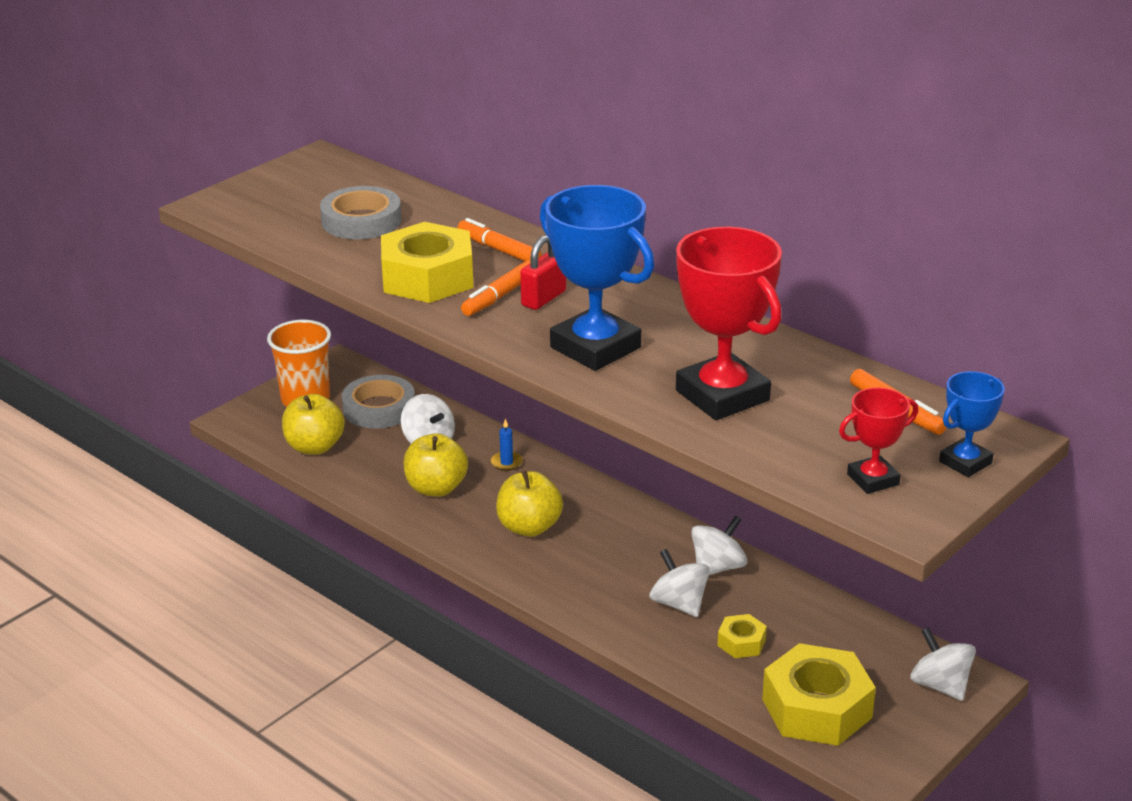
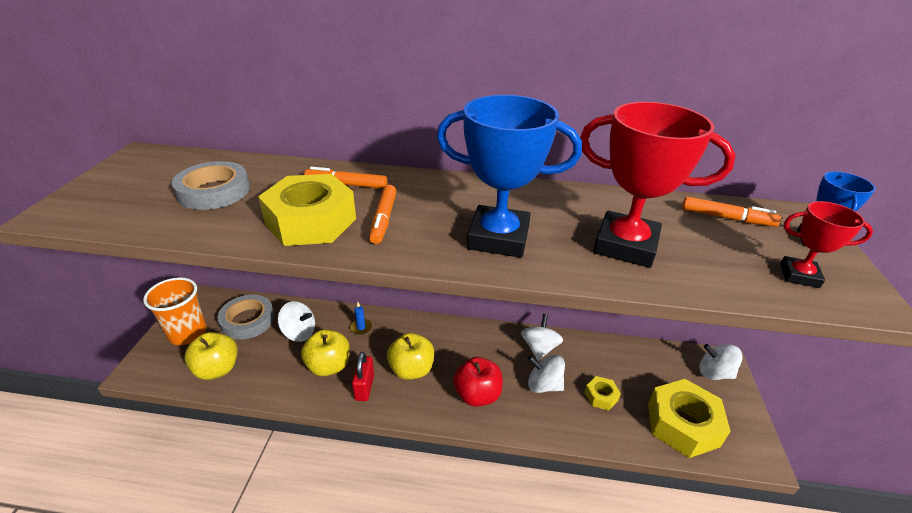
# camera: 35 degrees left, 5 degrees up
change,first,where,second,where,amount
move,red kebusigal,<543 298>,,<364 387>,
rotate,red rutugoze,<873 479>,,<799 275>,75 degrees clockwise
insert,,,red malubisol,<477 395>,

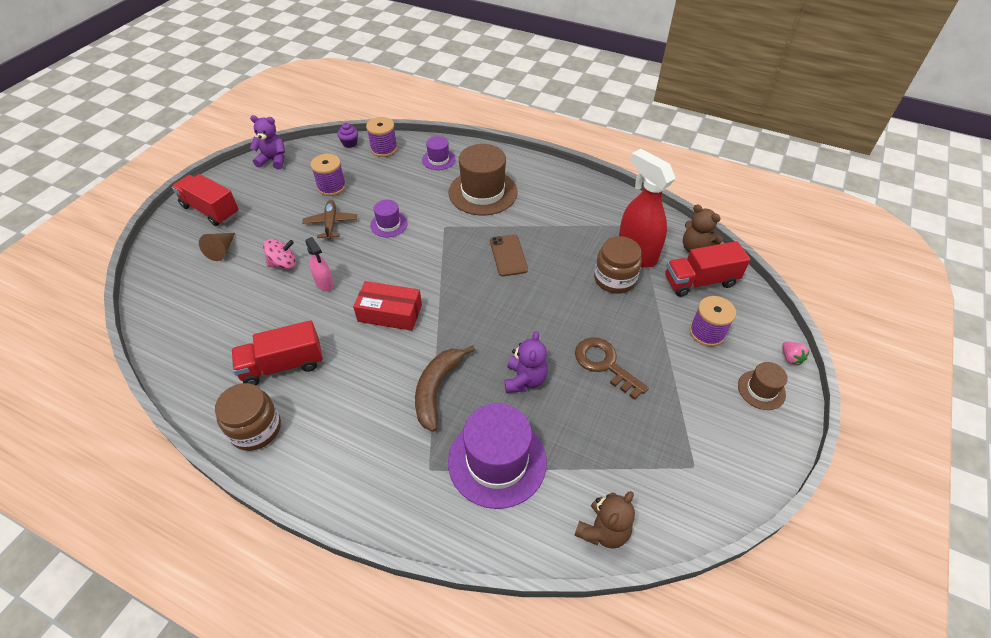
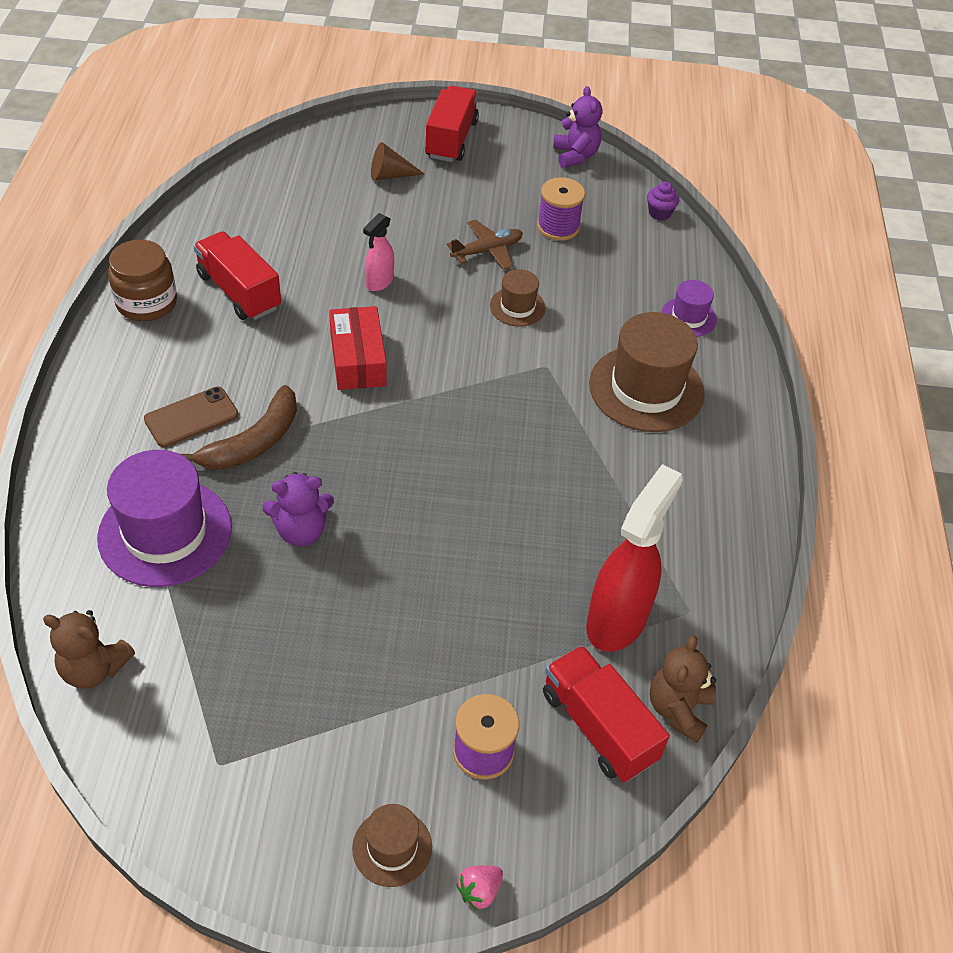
# camera: 65 degrees right, 0 degrees up
change,first,where,second,where,amount
delete,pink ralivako,<283 264>,,,
delete,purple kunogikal,<384 149>,,,
recolor,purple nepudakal,<389 224>,brown nepudakal,<517 307>,
rotate,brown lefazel,<437 389>,,<253 442>,135 degrees clockwise
move,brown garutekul,<508 255>,,<191 417>,
delete,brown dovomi,<605 364>,,,
delete,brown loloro,<614 279>,,,

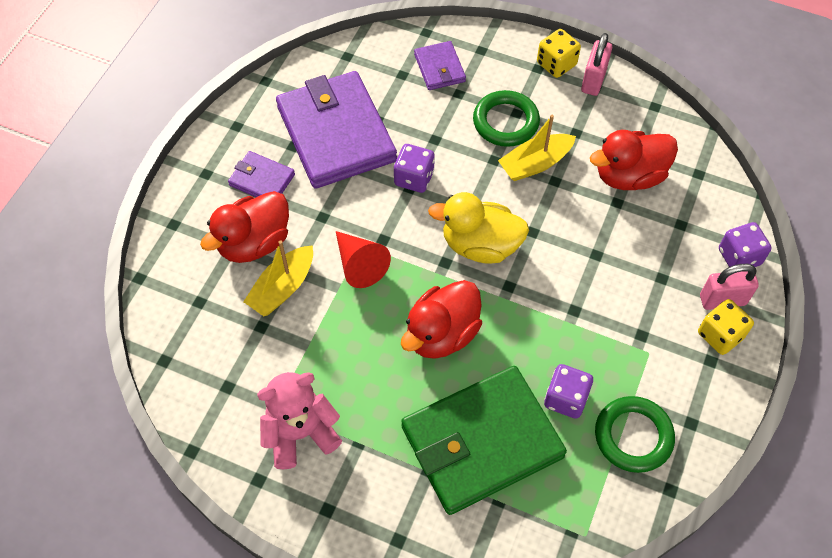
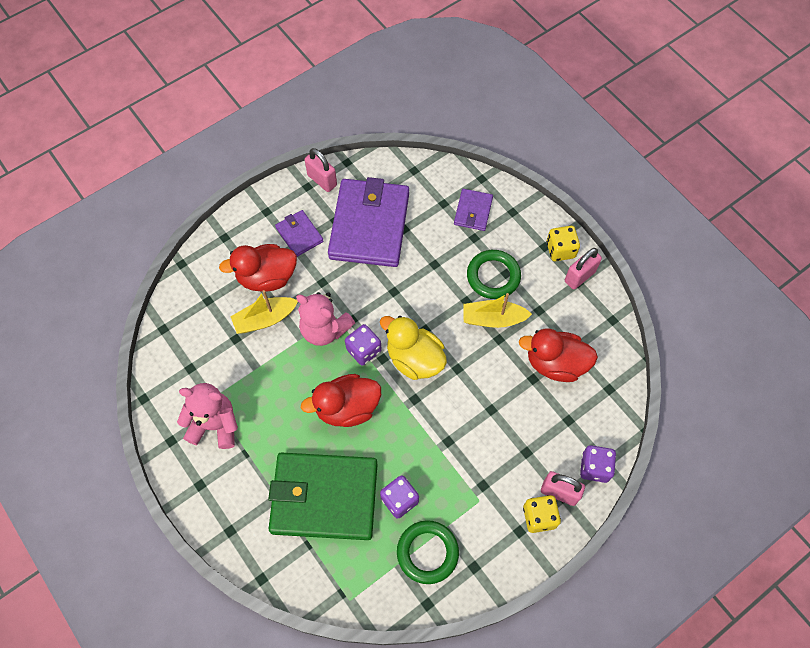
# camera: 30 degrees right, 5 degrees up
change,first,where,second,where,amount
replace,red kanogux,<359 265>,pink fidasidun,<324 329>,
move,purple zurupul,<414 178>,,<364 350>,
insert,,,pink kebusigal,<322 180>,

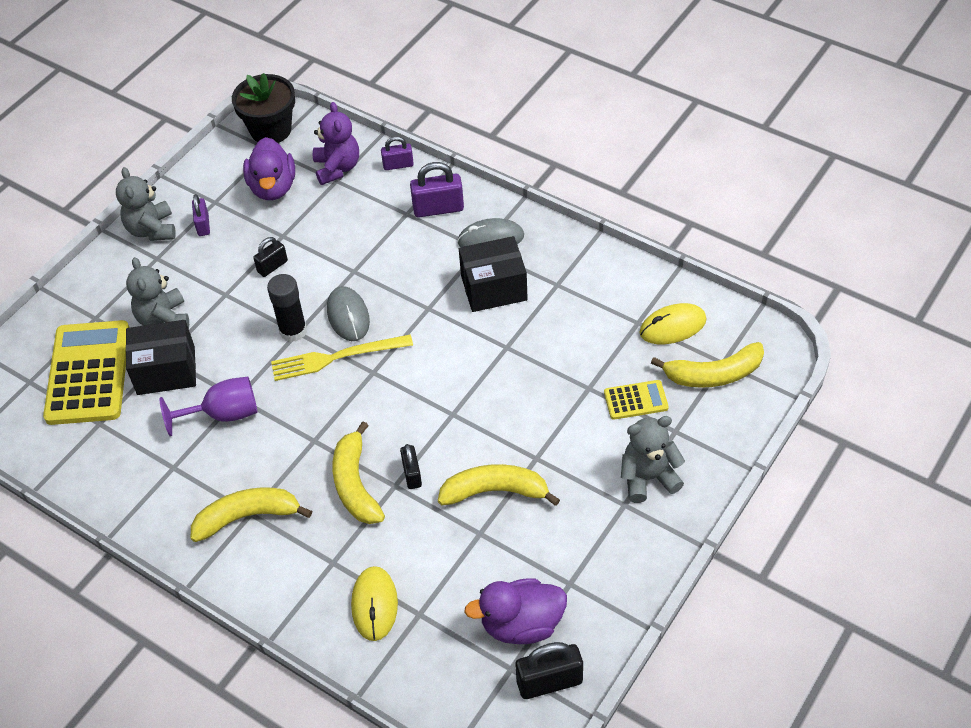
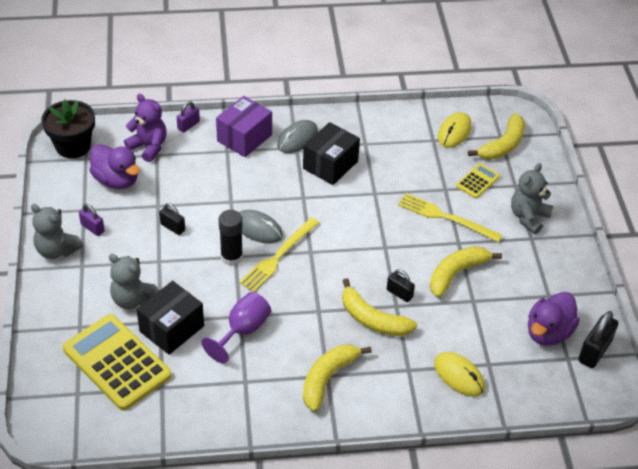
# camera: 45 degrees left, 5 degrees down
change,first,where,second,where,amount
rotate,black kebusigal,<272 266>,,<172 227>,60 degrees counterclockwise
replace,purple kebusigal,<438 209>,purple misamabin,<244 138>,
insert,,,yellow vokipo,<446 217>,

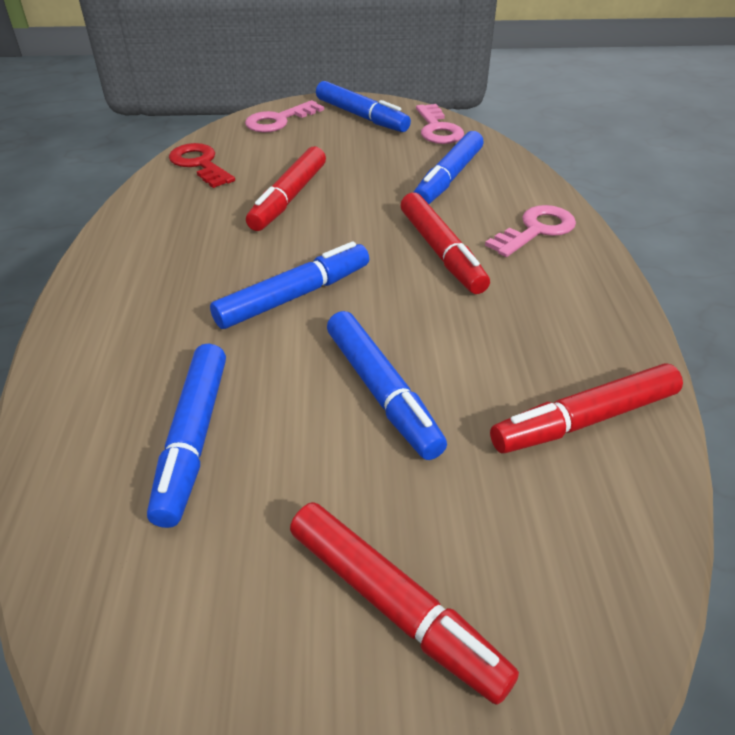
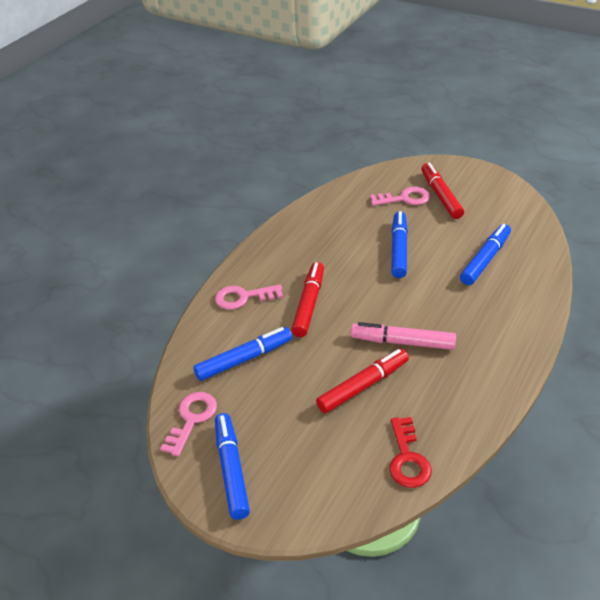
# camera: 145 degrees left, 0 degrees up
change,first,where,second,where,amount
delete,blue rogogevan,<294 296>,,,
move,pink dovomi,<279 120>,,<404 198>,
delete,red rogogevan,<584 420>,,,
insert,,,pink rogogevan,<402 342>,

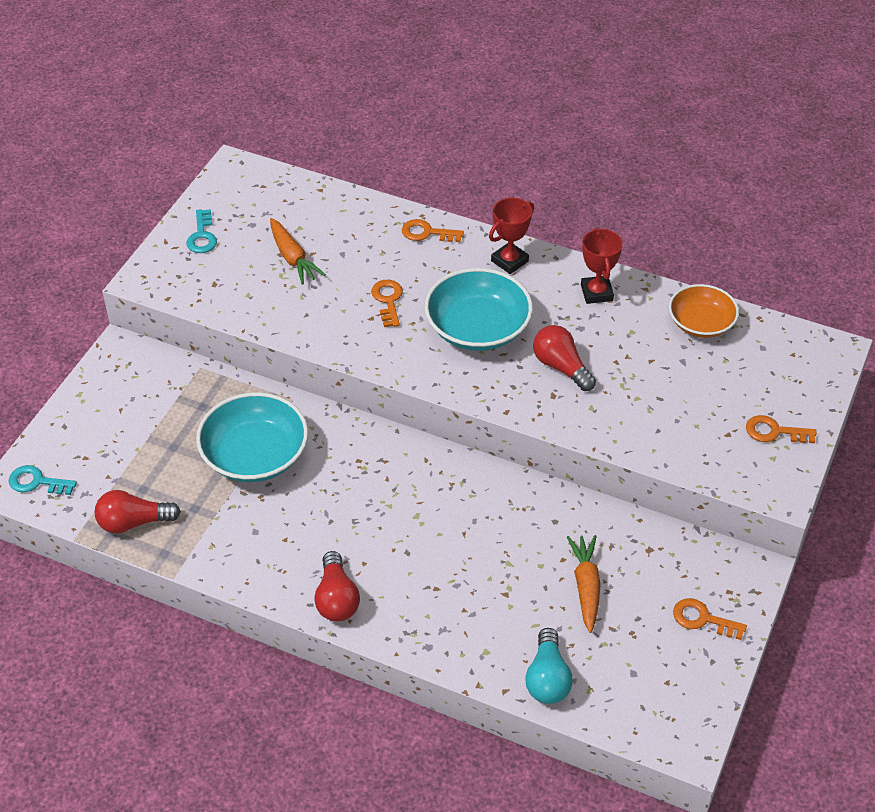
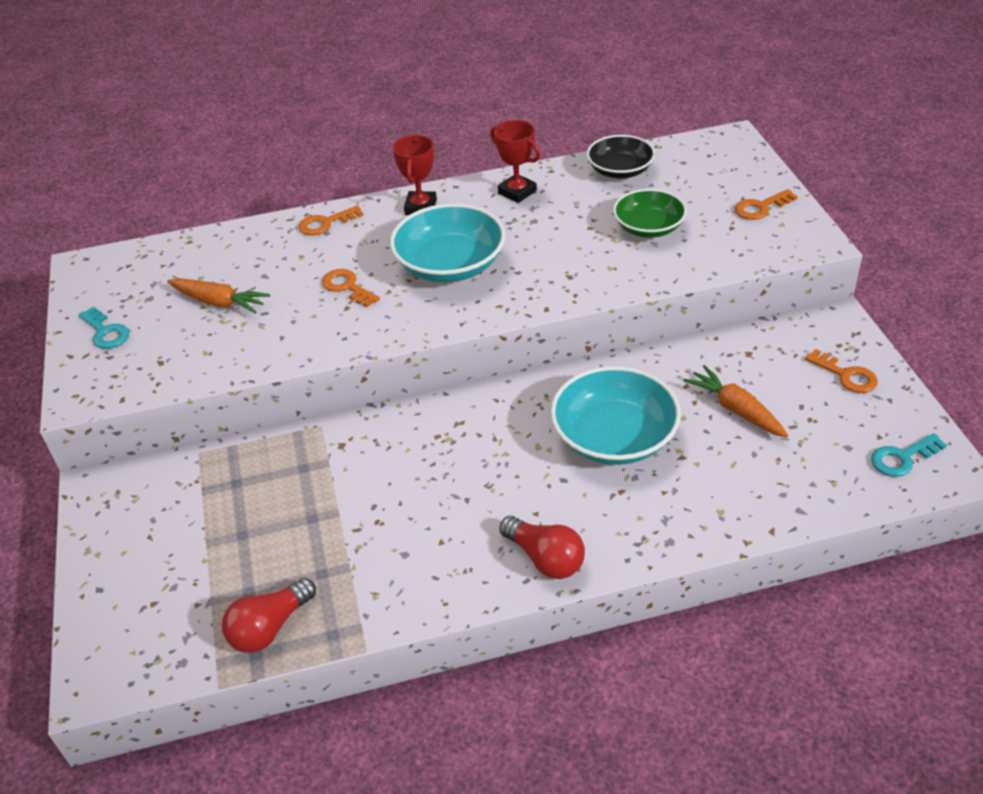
# camera: 35 degrees left, 5 degrees down
change,first,where,second,where,amount
move,turquoise dovomi,<37 482>,,<902 458>,
move,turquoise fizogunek,<255 455>,,<614 437>,
delete,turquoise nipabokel,<547 678>,,,
delete,red nipabokel,<561 367>,,,
recolor,orange fizogunek,<701 323>,black fizogunek,<620 170>,
rotate,orange dovomi,<703 619>,,<846 375>,120 degrees counterclockwise
insert,,,green fizogunek,<648 227>,

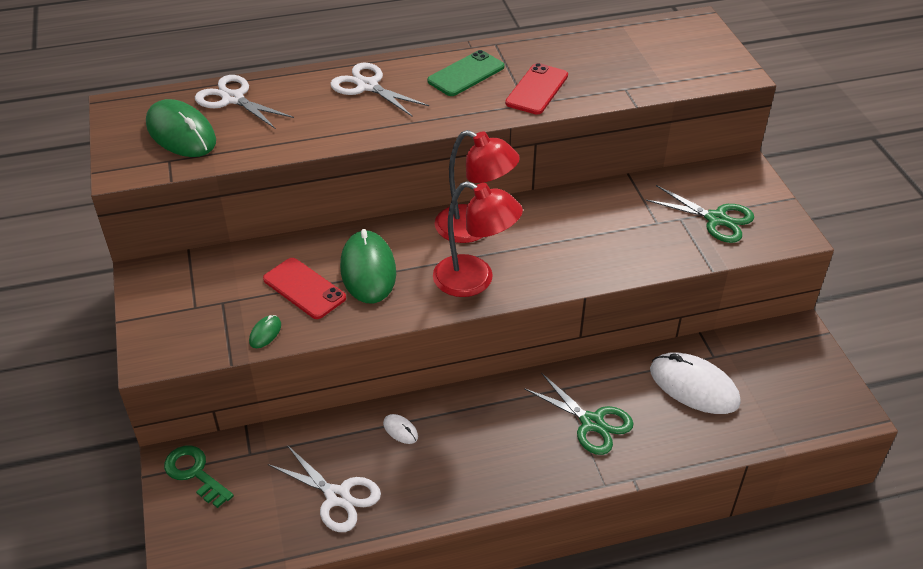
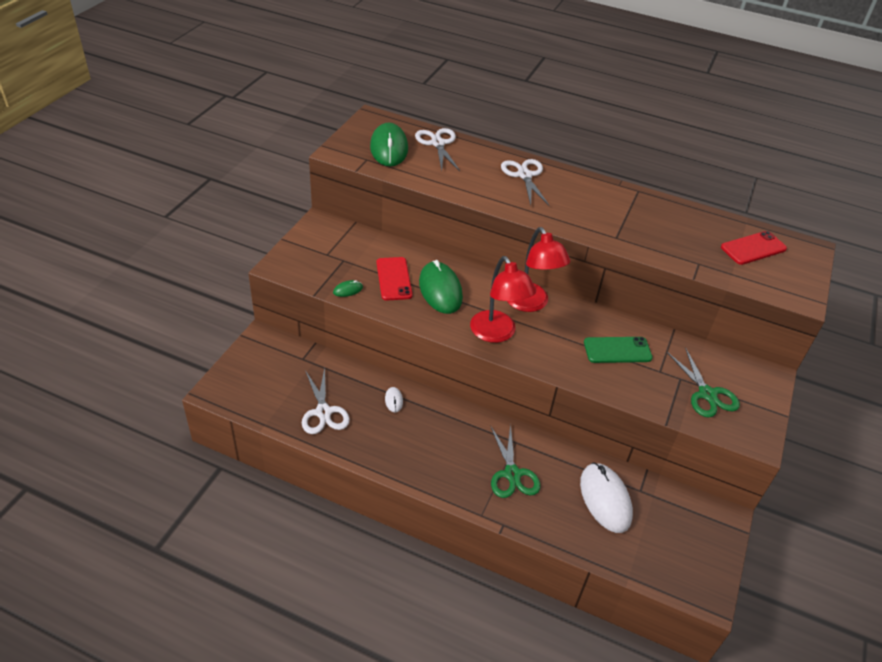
# camera: 35 degrees right, 0 degrees up
change,first,where,second,where,amount
delete,green dovomi,<195 473>,,,
rotate,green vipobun,<368 270>,,<440 290>,45 degrees counterclockwise
move,green garutekul,<466 74>,,<617 350>,
move,red garutekul,<537 89>,,<753 248>,

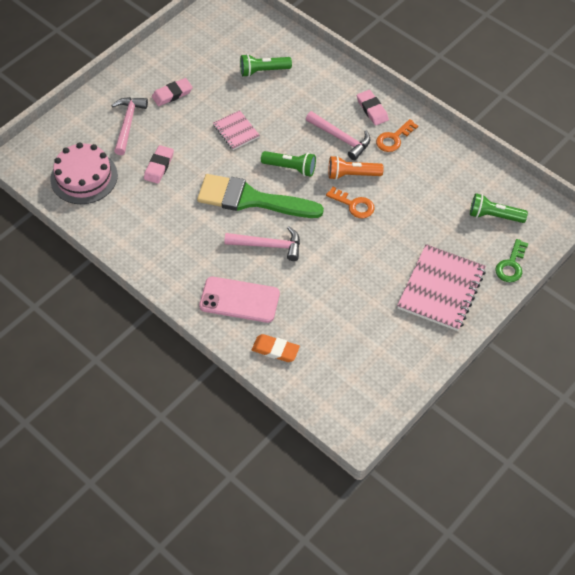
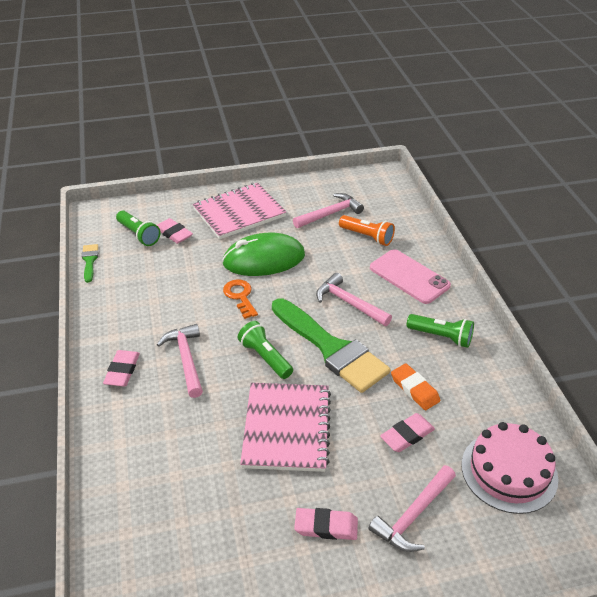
# camera: 145 degrees left, 15 degrees down
change,first,where,second,where,amount
resize,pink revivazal,<236 131>,,<286 428>,x1.86
move,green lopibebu,<263 71>,,<441 337>,
move,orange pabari,<275 350>,,<414 389>,
move,orange lopibebu,<352 174>,,<367 237>,
delete,orange dovomi,<394 138>,,,
delete,green dovomi,<511 265>,,,
insert,,,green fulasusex,<89 261>,
insert,,,pink pabari,<174 233>,
insert,,,green vipobun,<264 259>,
insert,,,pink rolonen,<330 214>,

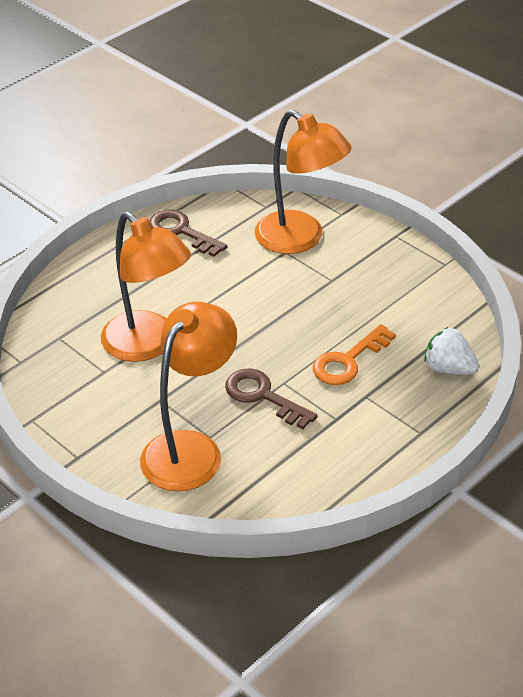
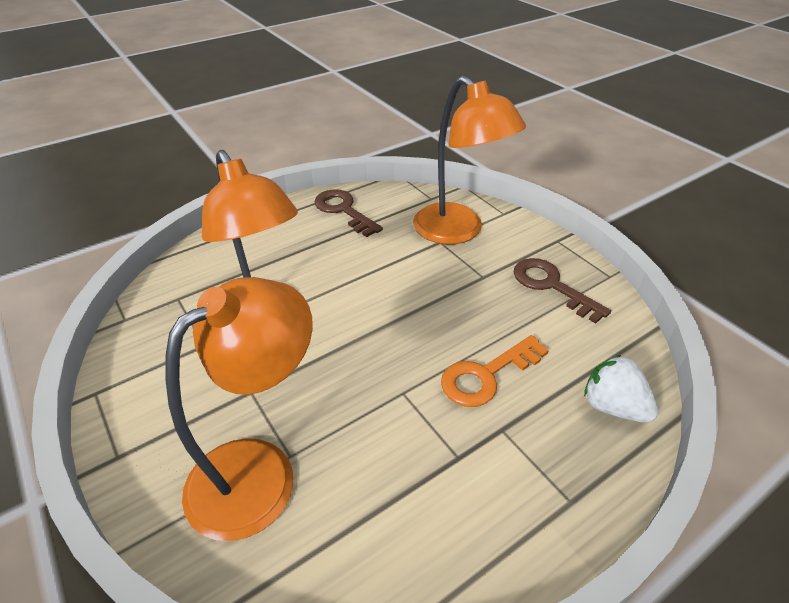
# camera: 10 degrees right, 0 degrees up
change,first,where,second,where,amount
move,brown dovomi,<263 396>,,<551 286>,

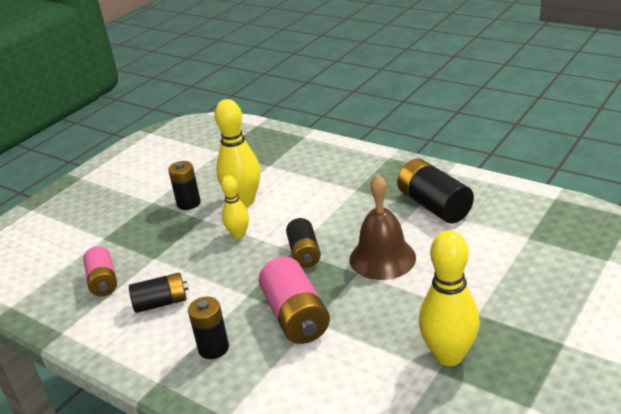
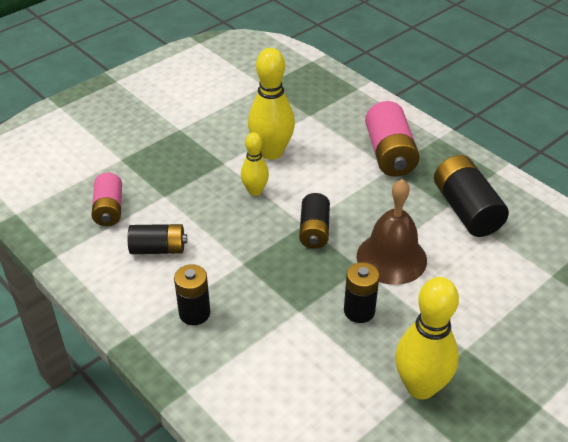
# camera: 10 degrees right, 10 degrees up
change,first,where,second,where,amount
move,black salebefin,<188 203>,,<359 311>,
move,pink salebefin,<296 316>,,<389 154>,

